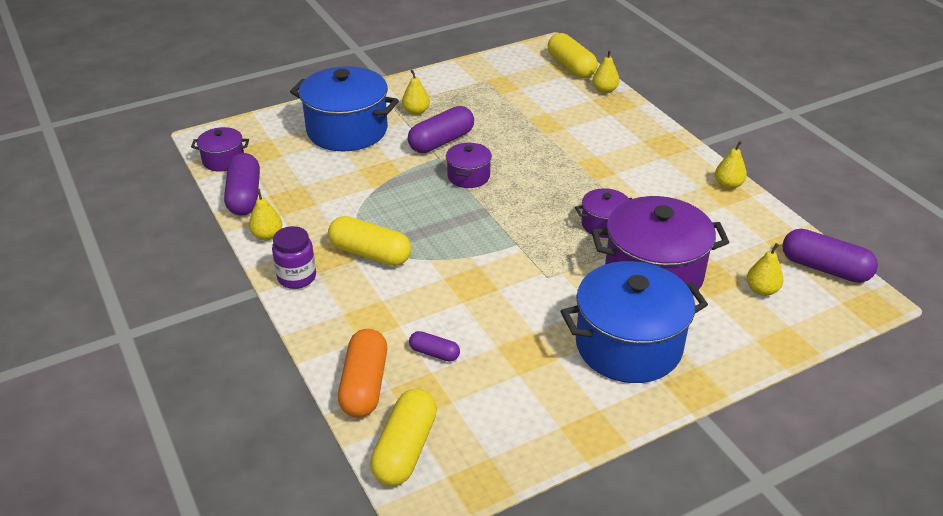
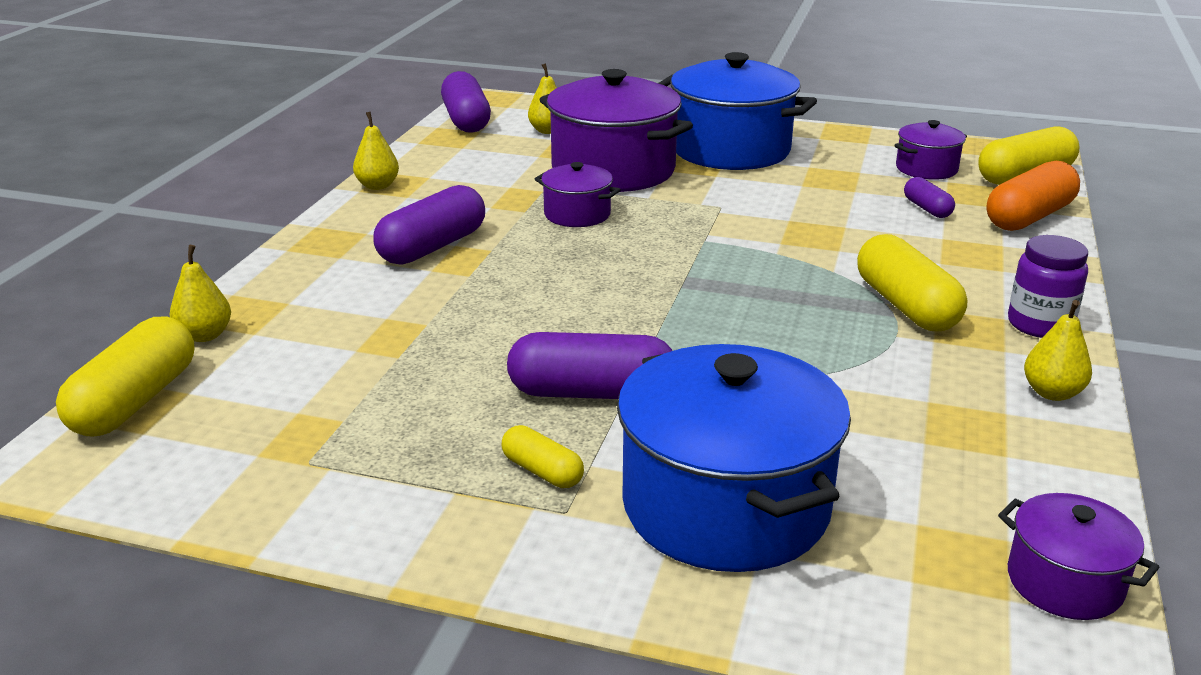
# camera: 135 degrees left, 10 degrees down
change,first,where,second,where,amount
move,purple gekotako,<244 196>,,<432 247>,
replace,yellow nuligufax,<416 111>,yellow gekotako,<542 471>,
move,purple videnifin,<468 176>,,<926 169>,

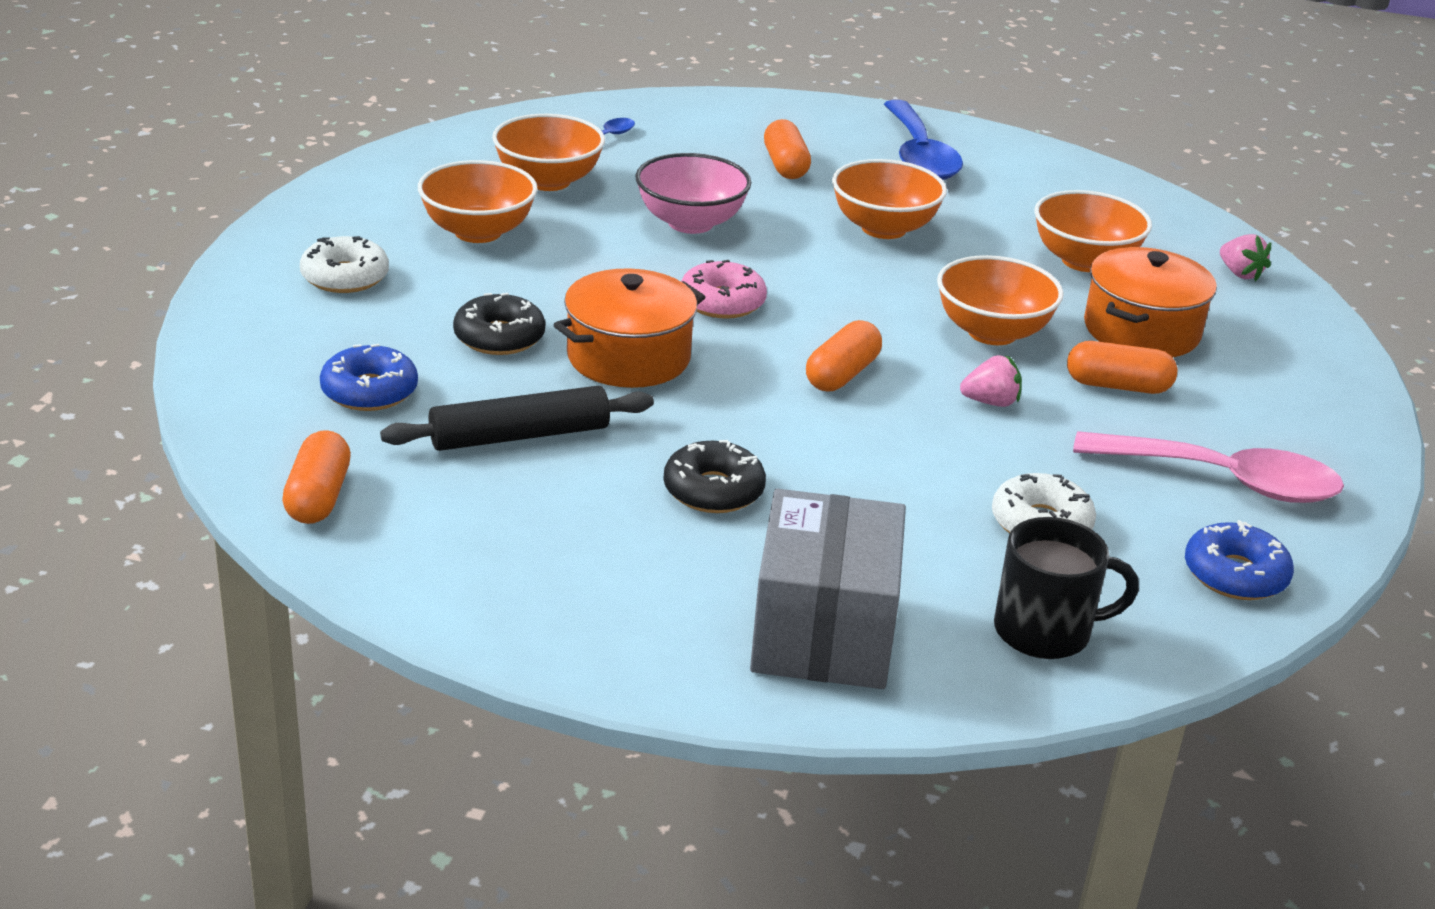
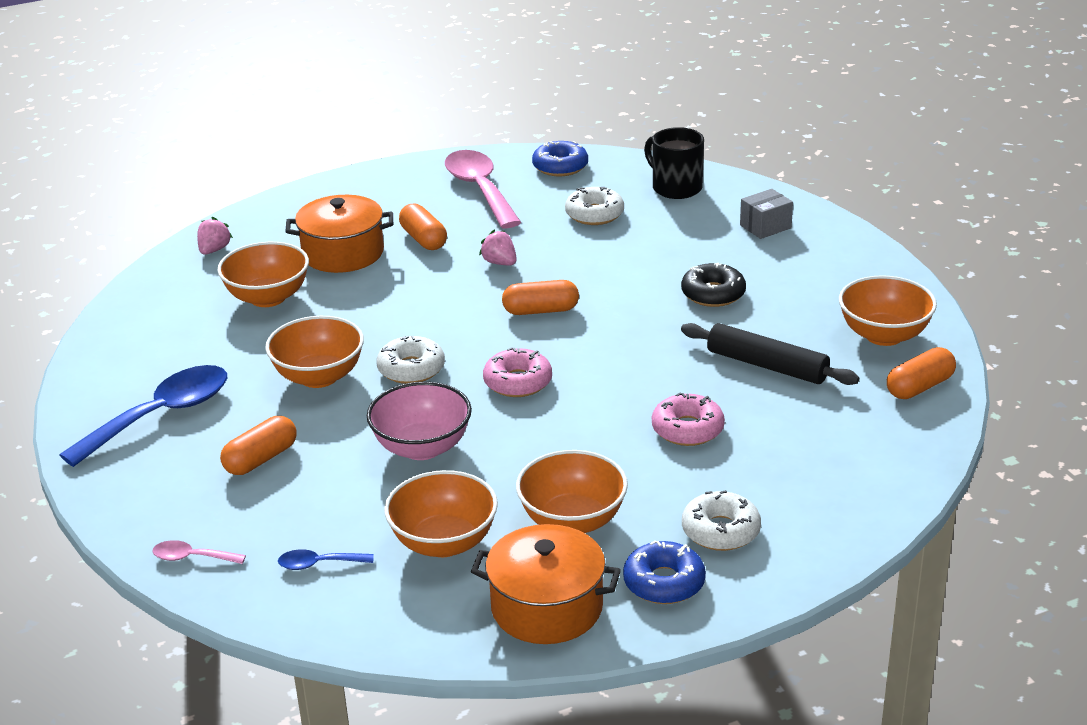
# camera: 125 degrees left, 0 degrees up
change,first,where,second,where,amount
move,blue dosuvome,<369 391>,,<664 582>,
recolor,black dosuvome,<499 337>,pink dosuvome,<687 429>,
move,orange videnifin,<628 357>,,<546 607>,
resize,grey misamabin,<823 633>,,<765 226>,x0.49
move,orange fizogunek,<992 332>,,<884 335>,
insert,,,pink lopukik,<192 557>,
insert,,,white dosuvome,<411 369>,

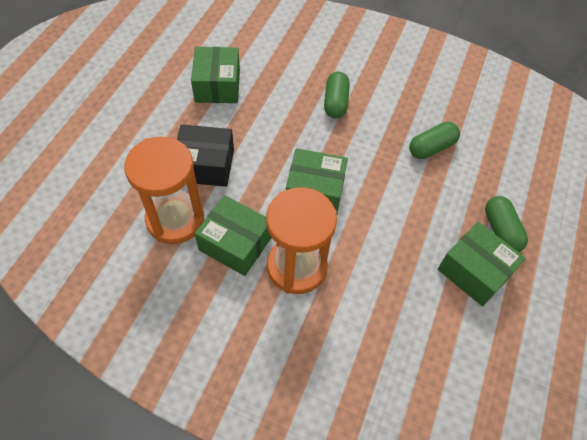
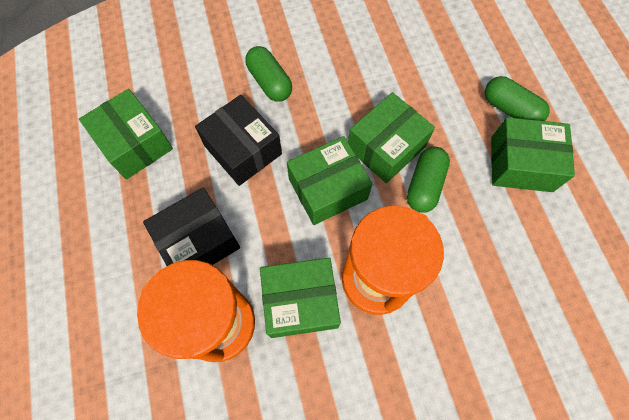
# camera: 35 degrees left, 10 degrees up
change,first,where,second,where,amount
move,green gekotako,<431 148>,,<424 185>,
insert,,,black misamabin,<243 150>,
insert,,,green misamabin,<386 147>,

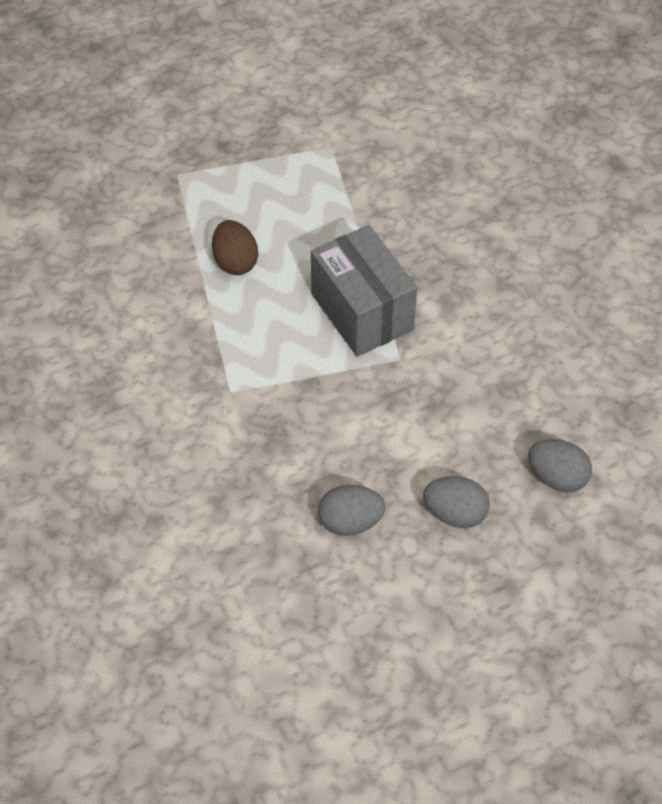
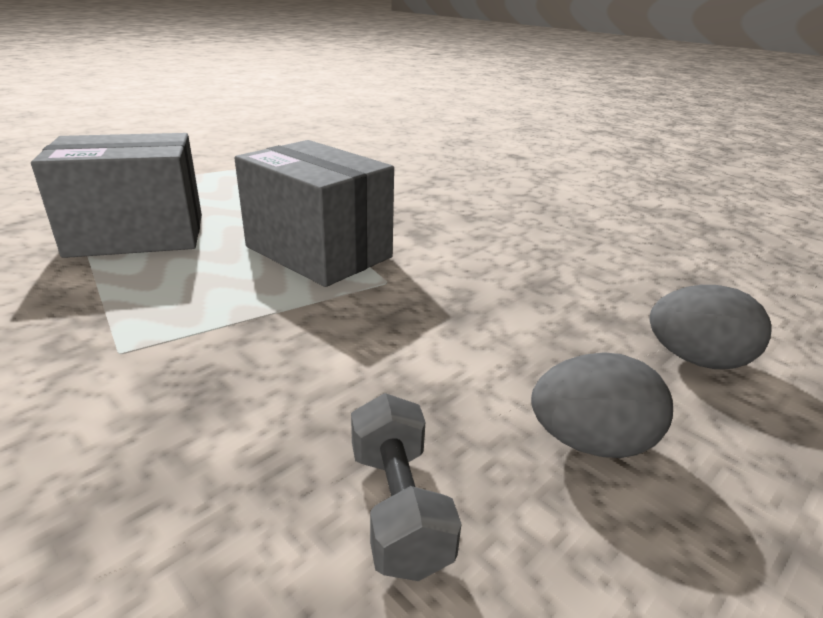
# camera: 20 degrees left, 25 degrees down
change,first,where,second,where,amount
replace,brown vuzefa,<235 262>,grey misamabin,<137 235>,
replace,grey vuzefa,<350 522>,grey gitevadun,<399 507>,

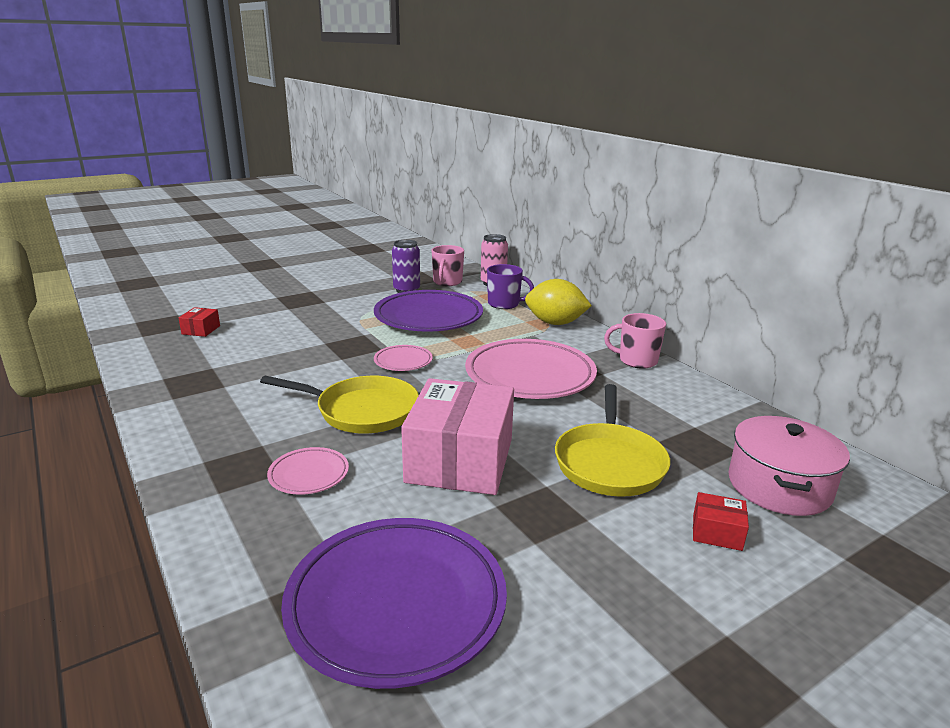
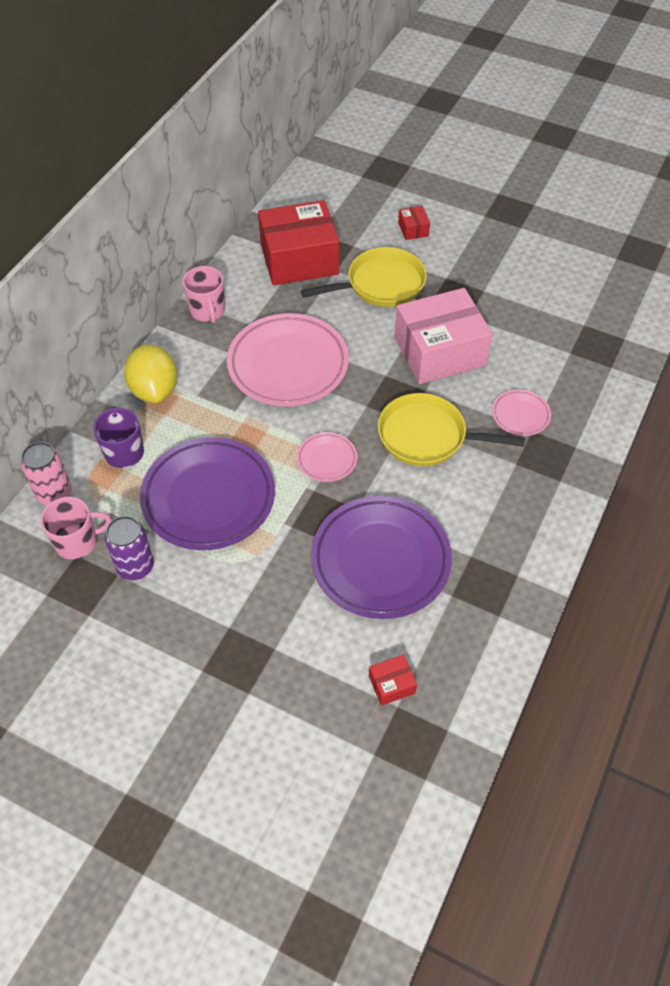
# camera: 120 degrees left, 30 degrees up
change,first,where,second,where,amount
rotate,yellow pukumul,<362 411>,,<427 436>,60 degrees counterclockwise
move,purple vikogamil,<396 604>,,<380 560>,
delete,pink videnifin,<779 486>,,,
insert,,,red misamabin,<299 259>,

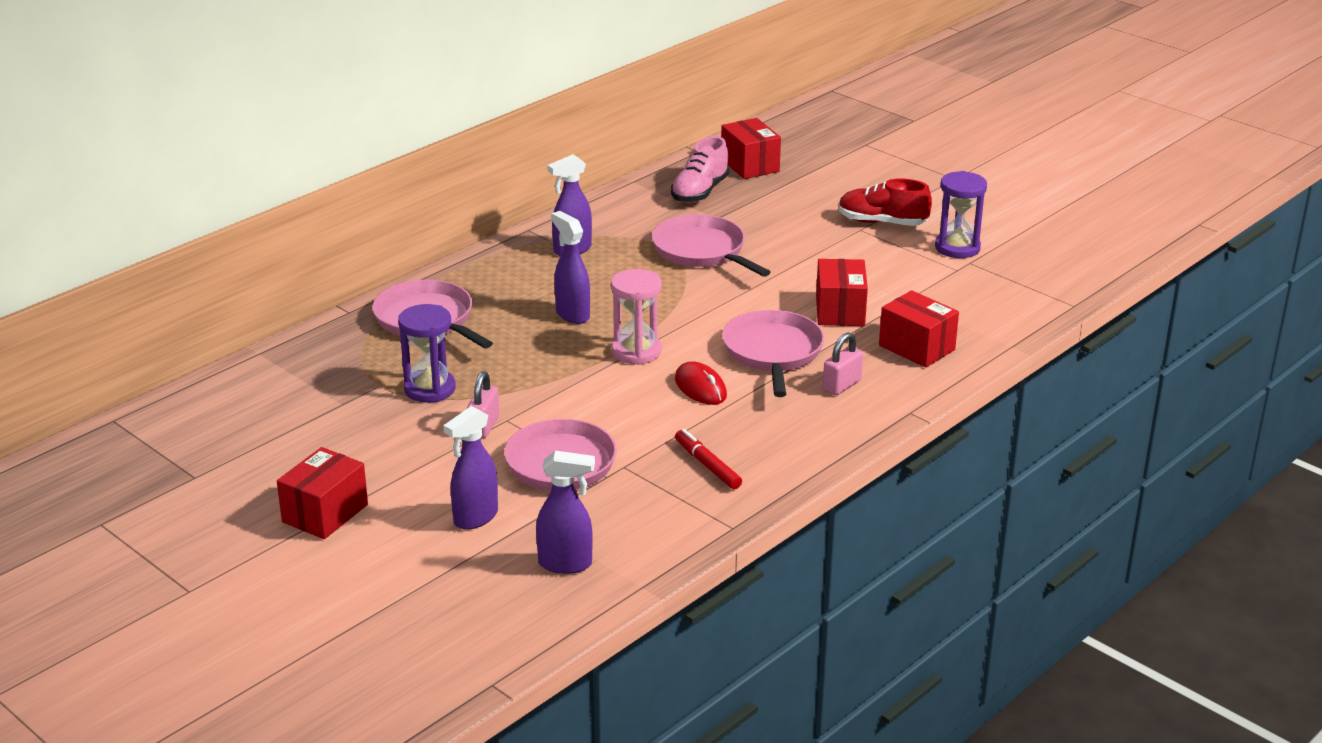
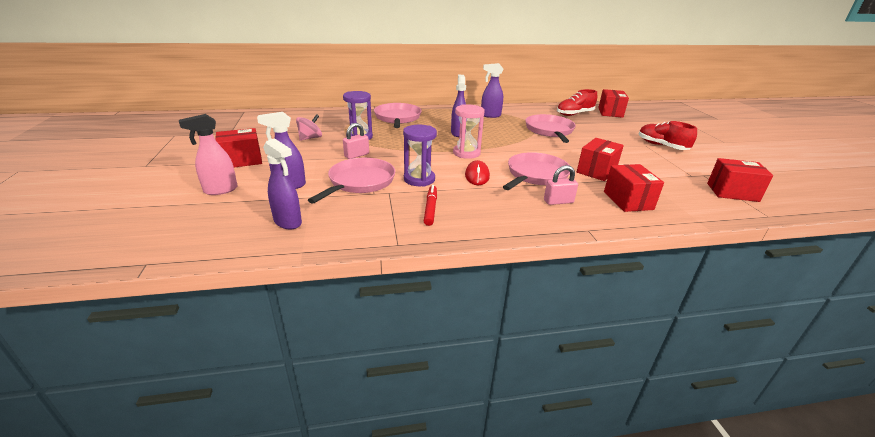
# camera: 35 degrees right, 0 degrees up
change,first,where,second,where,amount
recolor,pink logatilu,<700 192>,red logatilu,<574 114>,
move,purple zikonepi,<957 248>,,<419 179>,
insert,,,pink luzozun,<220 190>,
insert,,,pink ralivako,<310 138>,
insert,,,red misamabin,<732 192>,

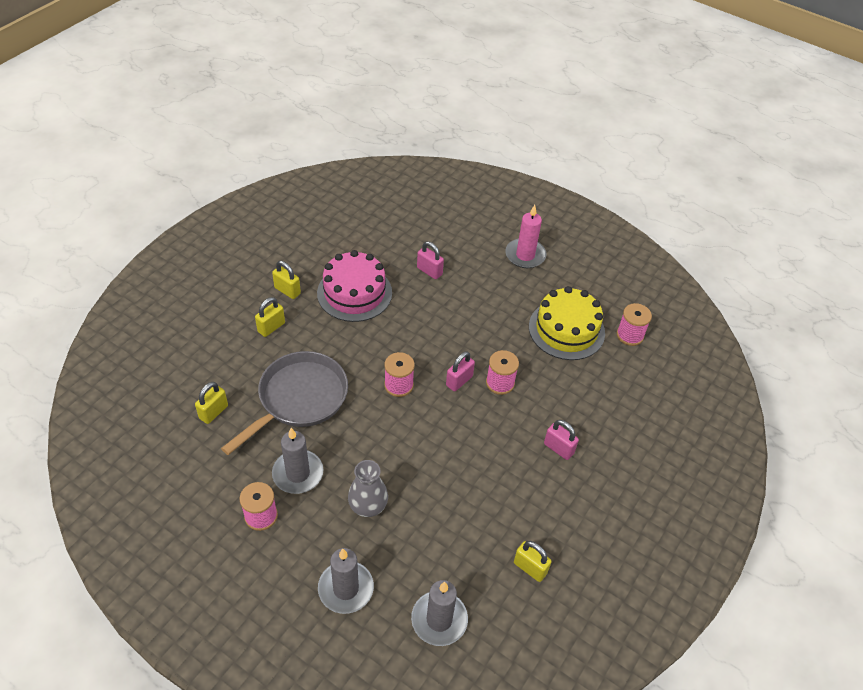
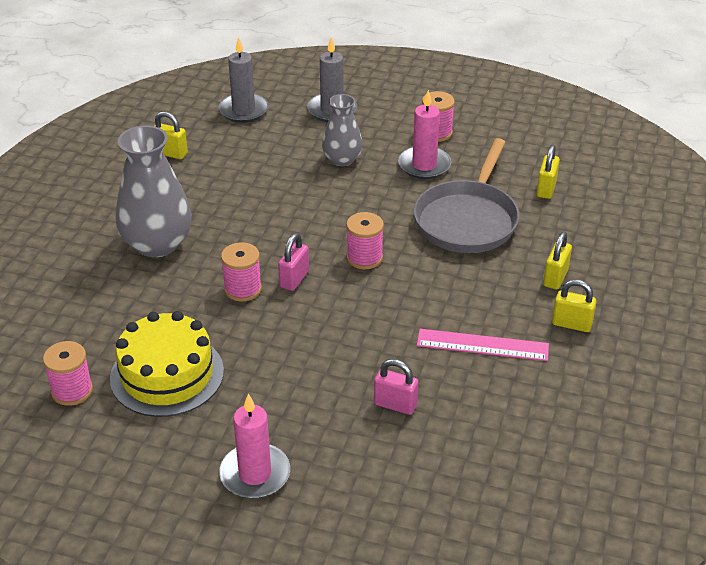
# camera: 165 degrees right, 10 degrees down
change,first,where,second,where,amount
recolor,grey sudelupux,<298 473>,pink sudelupux,<424 165>,
replace,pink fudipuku,<354 293>,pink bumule,<482 345>,
replace,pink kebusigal,<558 448>,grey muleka,<157 244>,

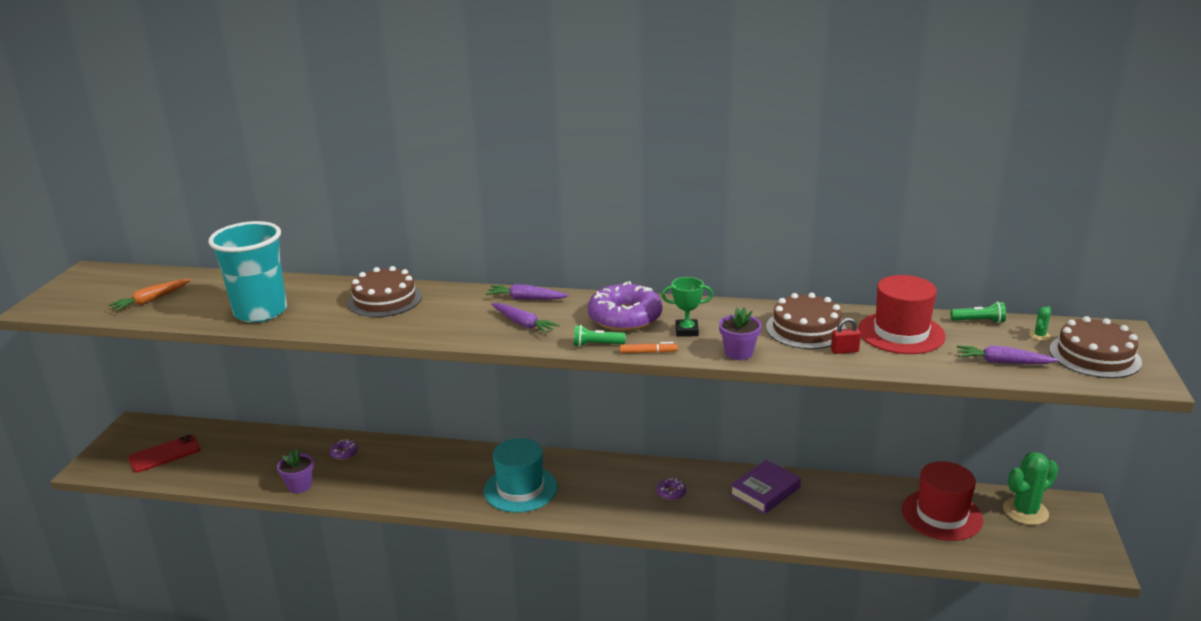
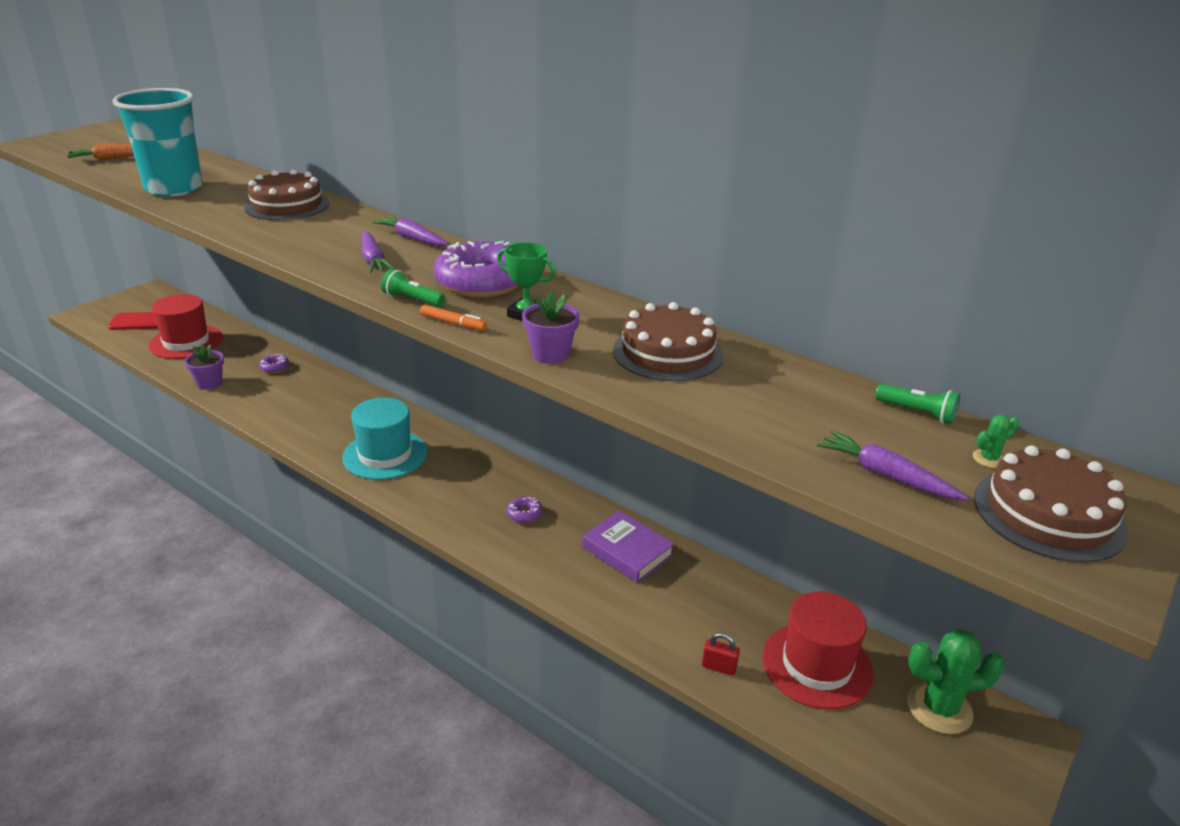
# camera: 25 degrees right, 5 degrees up
change,first,where,second,where,amount
rotate,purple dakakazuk,<765 491>,,<627 551>,60 degrees clockwise
move,red kebusigal,<844 351>,,<719 667>,
move,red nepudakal,<901 333>,,<186 342>,

